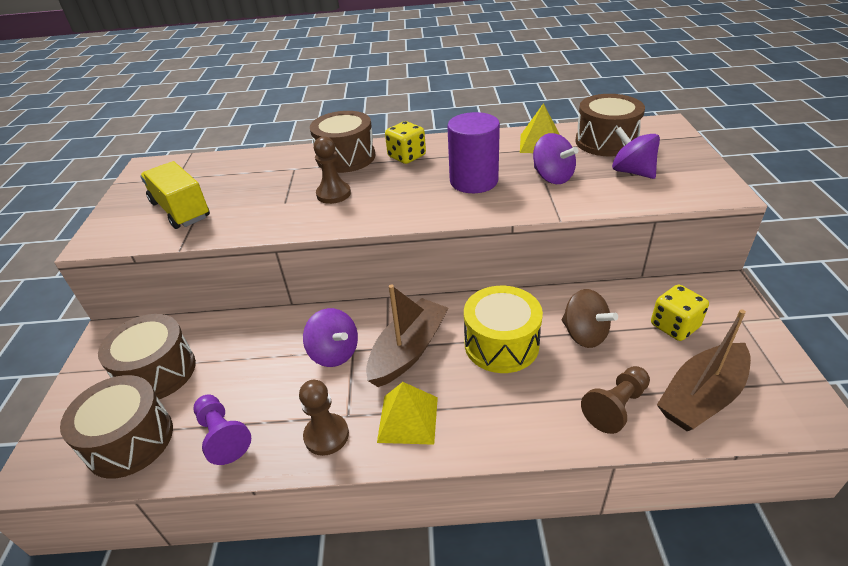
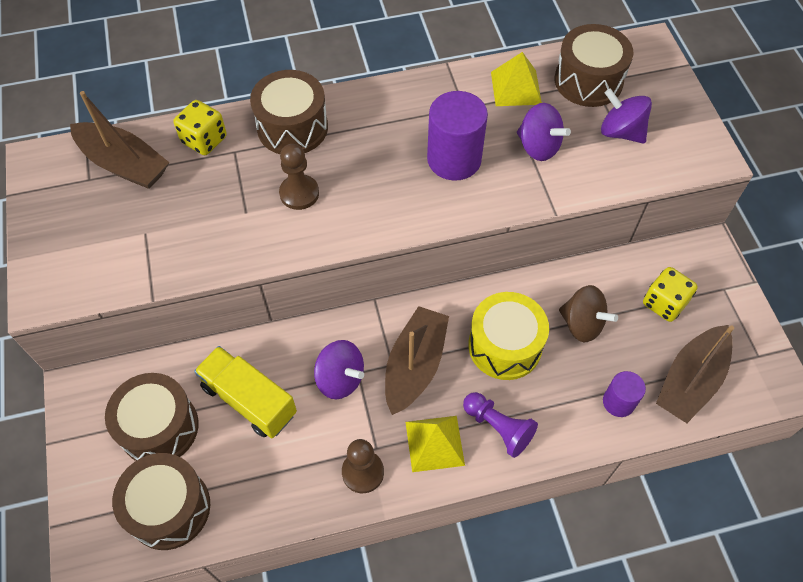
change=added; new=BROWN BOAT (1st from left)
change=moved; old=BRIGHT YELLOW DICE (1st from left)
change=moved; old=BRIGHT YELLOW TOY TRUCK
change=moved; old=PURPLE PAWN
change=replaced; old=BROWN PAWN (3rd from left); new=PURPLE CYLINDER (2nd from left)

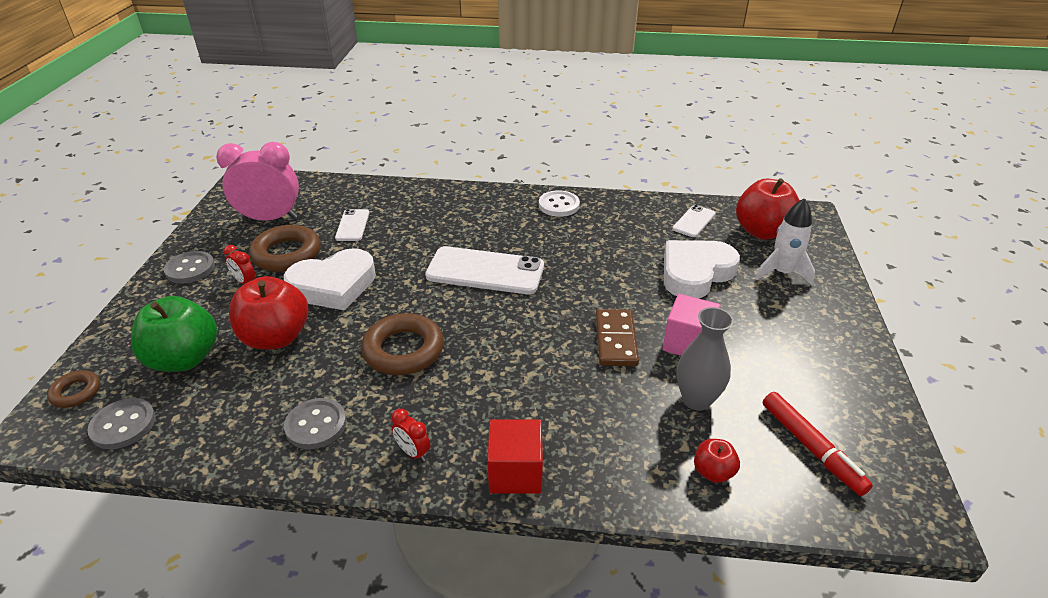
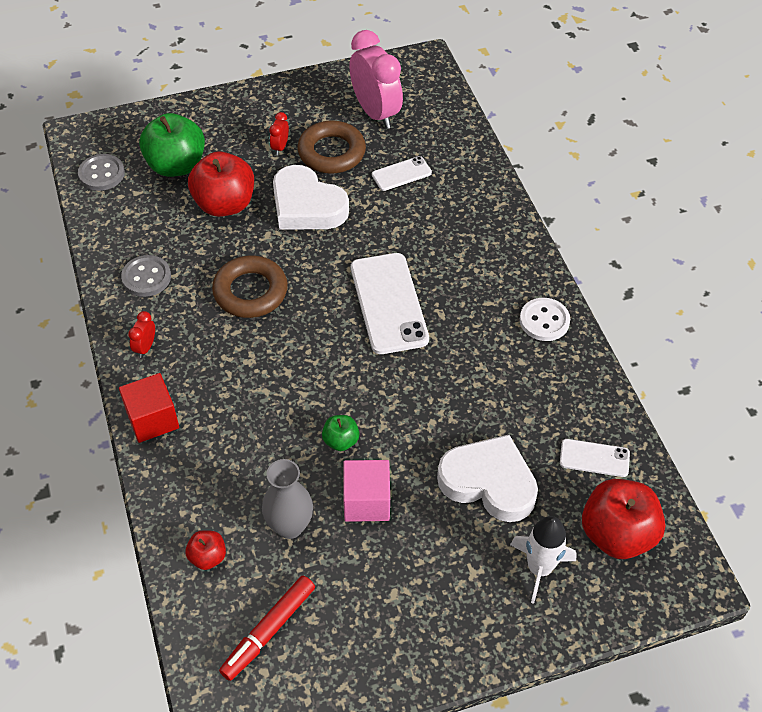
change=replaced; old=BROWN DOMINO; new=LEAF-GREEN TOY APPLE (2nd from left)
change=removed; old=BROWN TORUS (1st from left)
change=removed; old=ASH-GREY SEWING BUTTON (2nd from left)

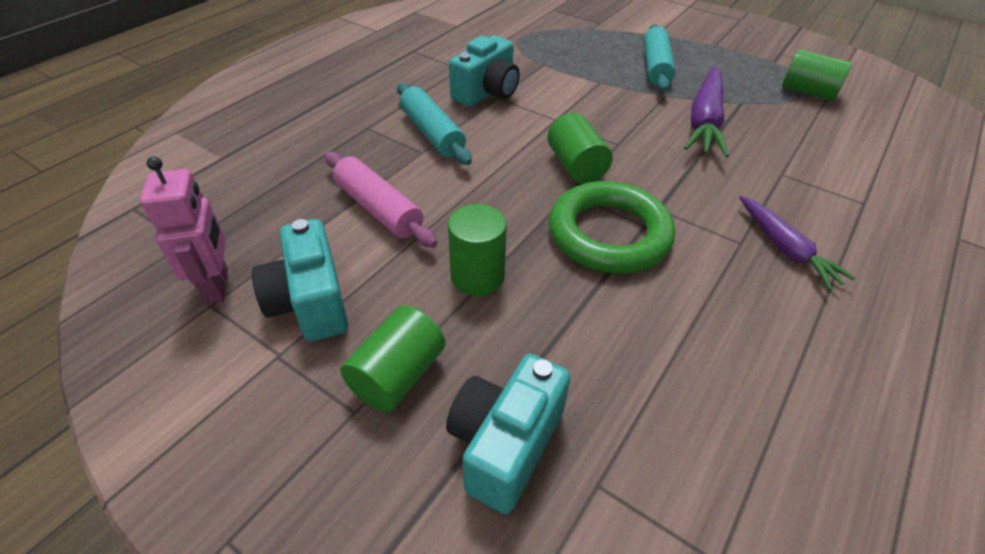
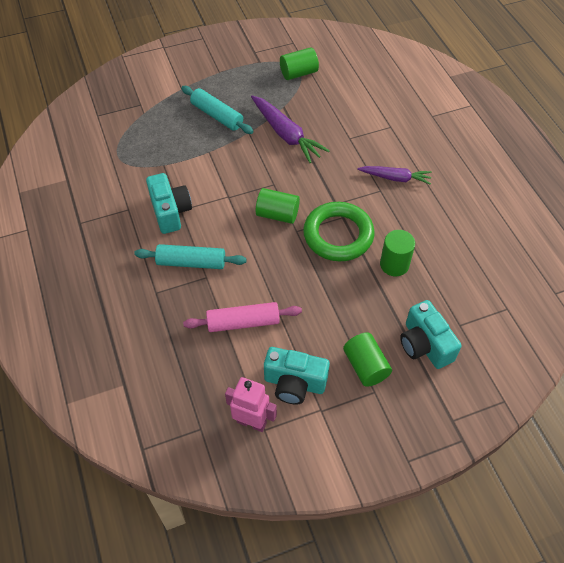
change=moved; old=LEAF-GREEN CYLINDER (2nd from left in the first image); new=LEAF-GREEN CYLINDER (4th from left)

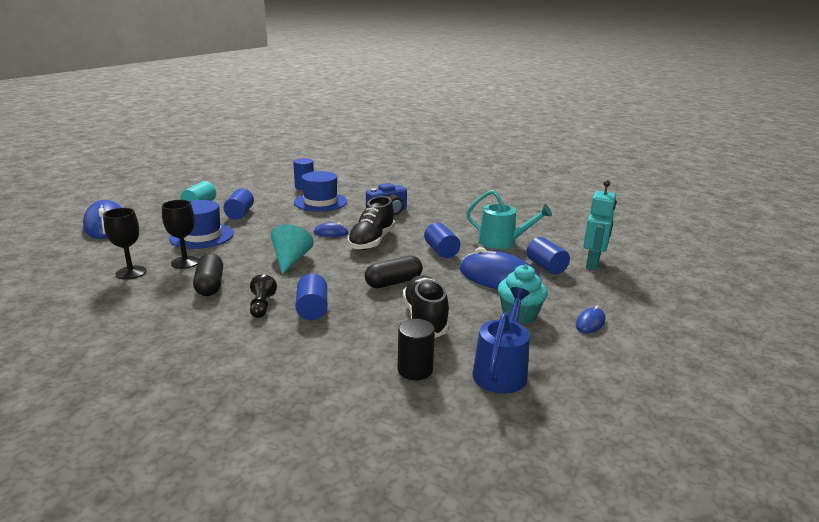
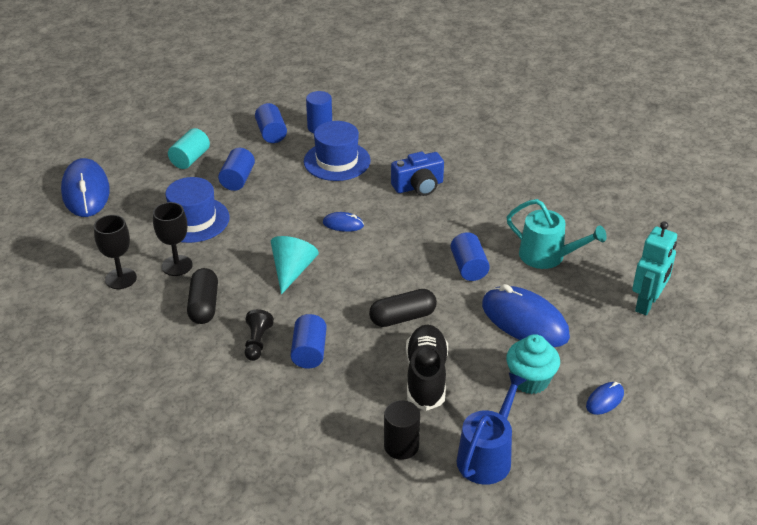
change=moved; old=BLUE CYLINDER (5th from left in the first image); new=BLUE CYLINDER (2nd from left)
change=removed; old=EBONY SHOE (1st from left)

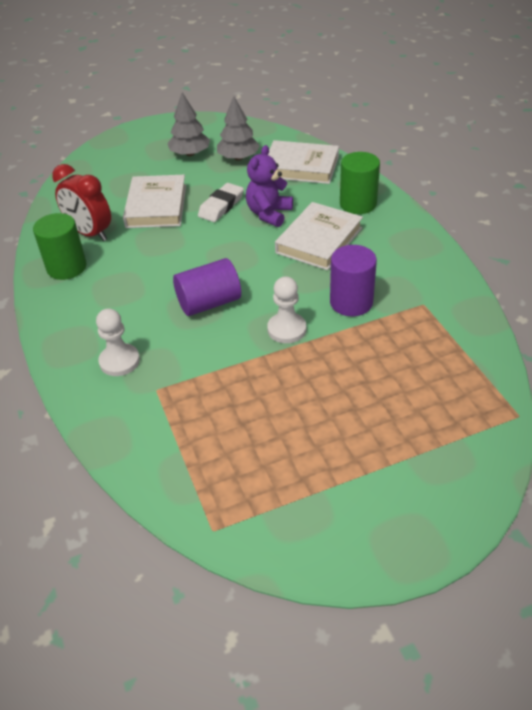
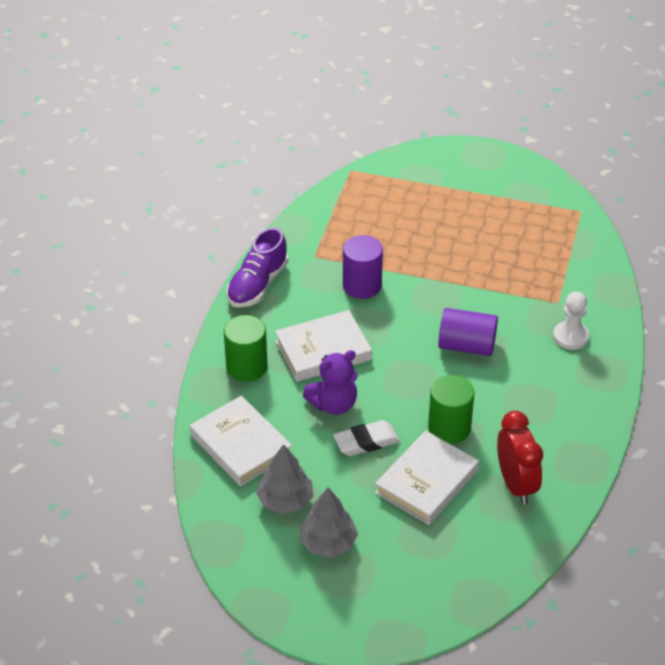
change=added; new=PURPLE SHOE
change=moved; old=LEAF-GREEN CYLINDER (1st from left in the first image); new=LEAF-GREEN CYLINDER (2nd from left)
change=removed; old=SNOW-WHITE PAWN (2nd from left)

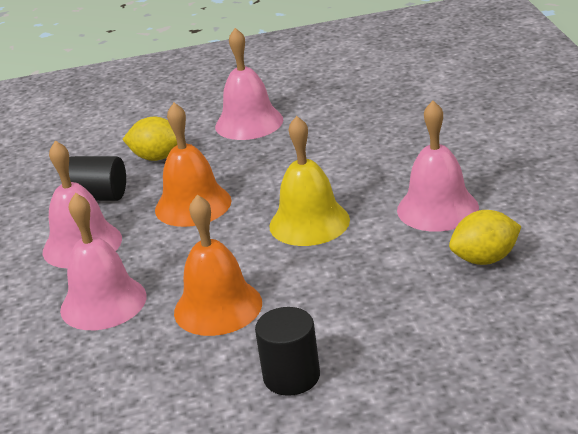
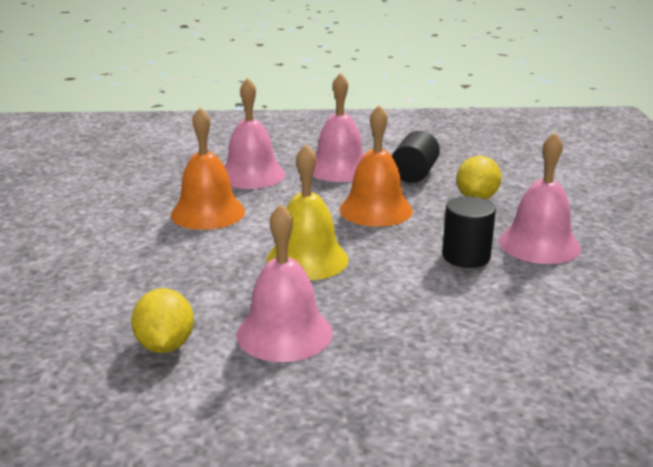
change=moved; old=EBONY CYLINDER (2nd from left)

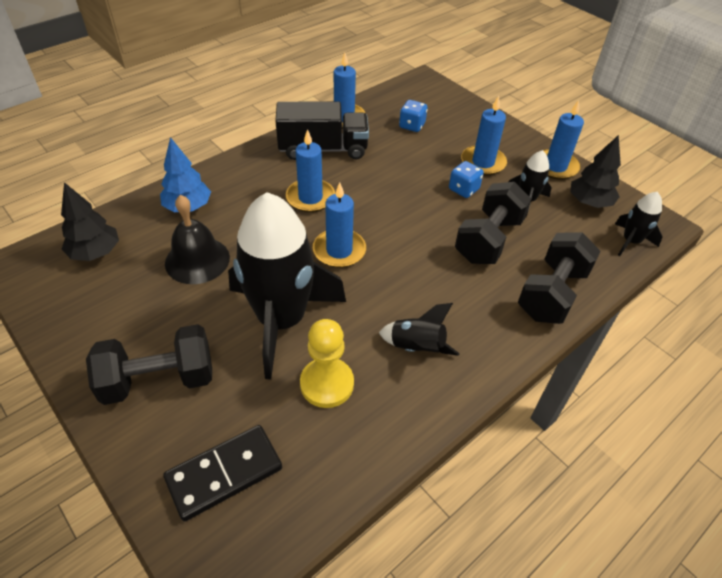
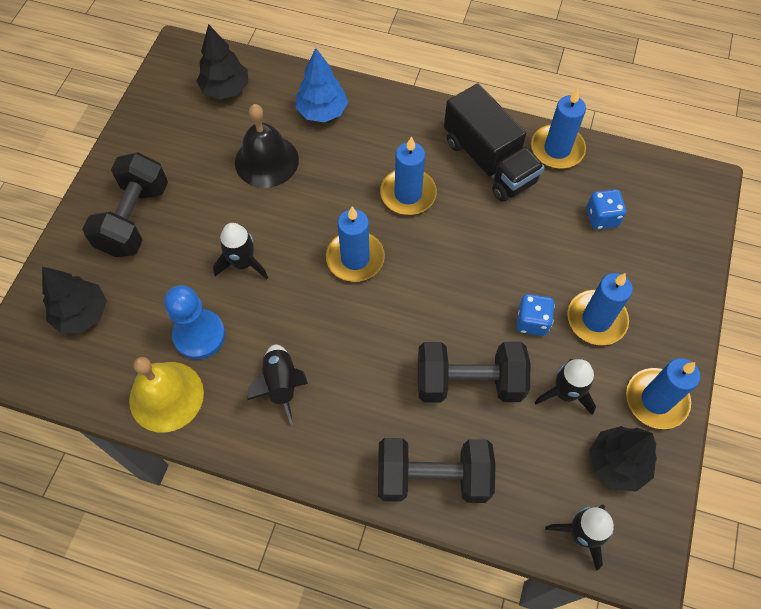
change=replaced; old=EBONY DOMINO; new=EBONY TOY TREE (1st from left)
change=turned; old=EBONY HAND WEIGHT (1st from left); degrees=60
change=added; new=BRIGHT YELLOW BELL
change=recoloured; old=BRIGHT YELLOW PAWN; new=BLUE PAWN
change=resized; old=EBONY ROCKET (1st from left); factor=0.45

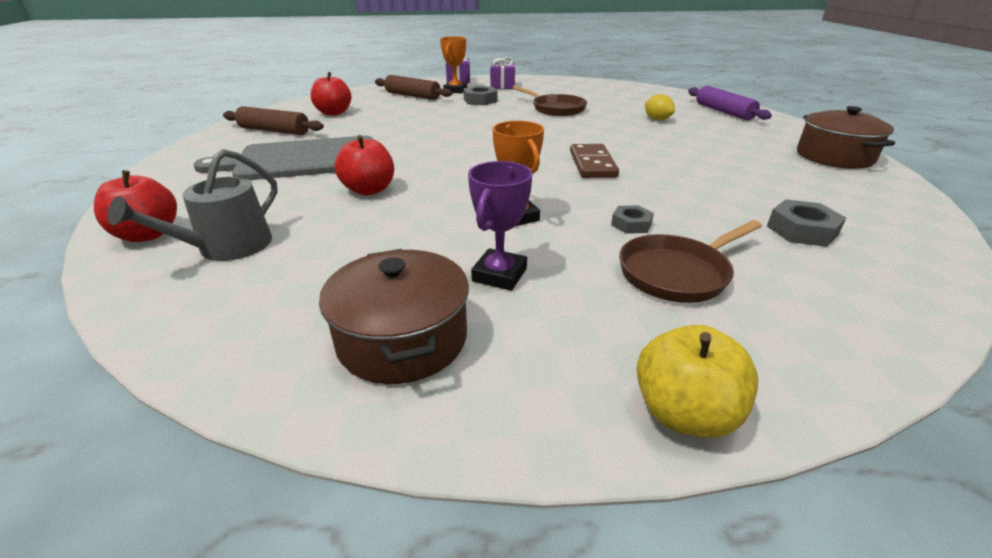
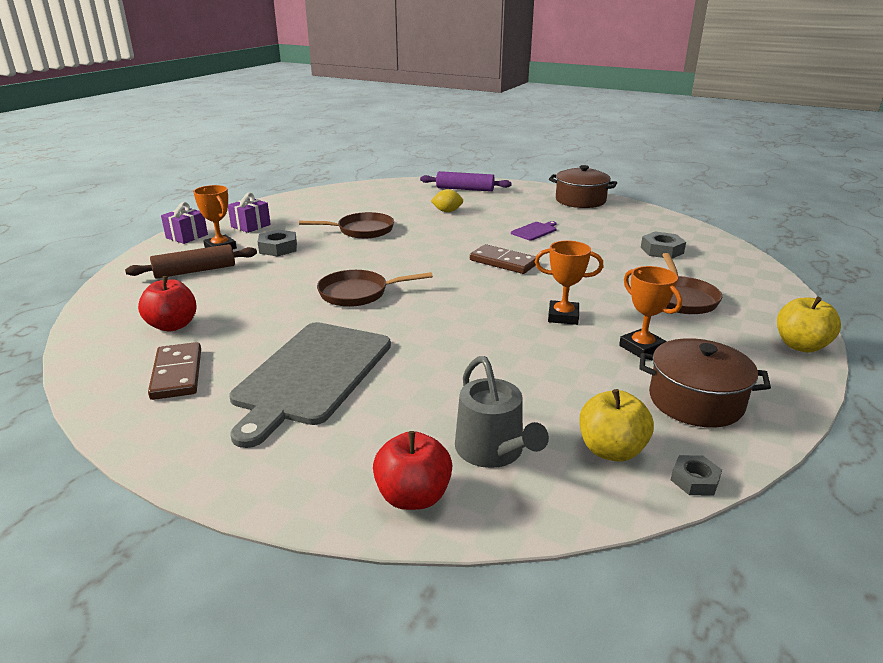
change=replaced; old=BROWN ROLLING PIN (1st from left); new=BROWN DOMINO (1st from left)
change=added; new=BROWN FRYING PAN (2nd from left)
change=added; new=PURPLE CHOPPING BOARD
change=added; new=BRIGHT YELLOW TOY APPLE (1st from left)
change=recoloured; old=PURPLE PRIZE CUP; new=ORANGE PRIZE CUP (3rd from left)
change=moved; old=ASH-GREY HEX NUT (2nd from left in the first image); new=ASH-GREY HEX NUT (3rd from left)
change=removed; old=RED TOY APPLE (3rd from left)

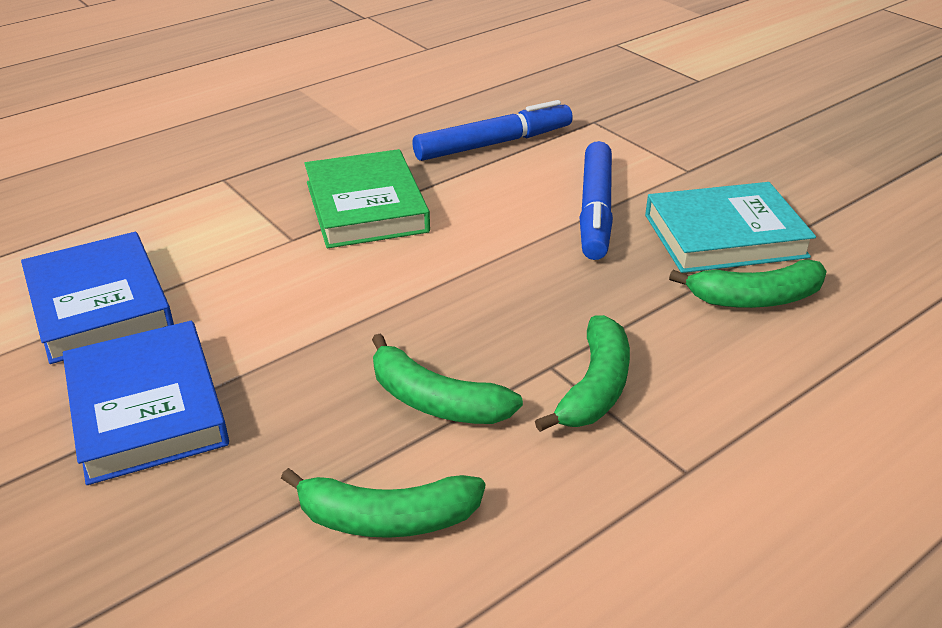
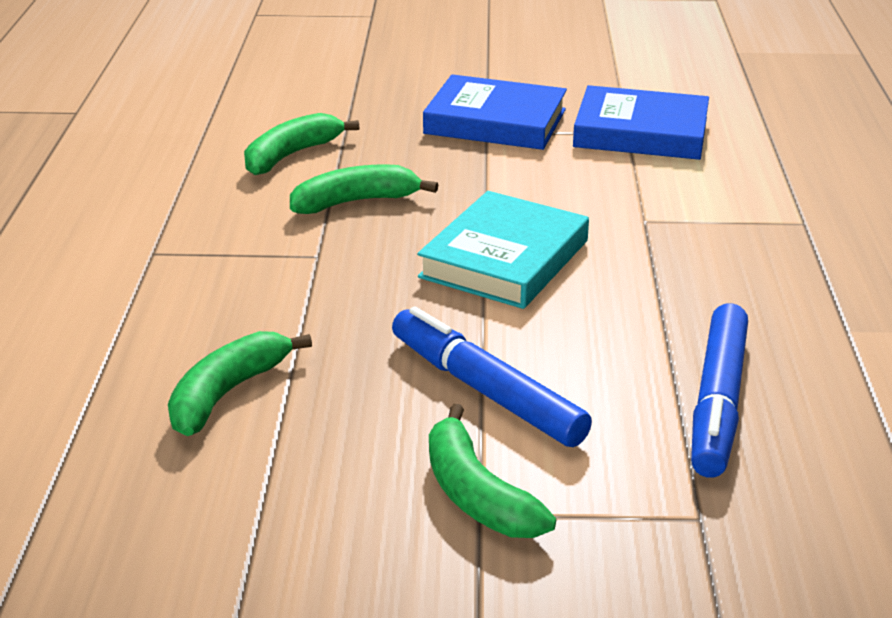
change=moved; old=AQUA HARDBACK
change=moved; old=LEAF-GREEN BANANA (3rd from left in the first image); new=LEAF-GREEN BANANA (4th from left)
change=removed; old=LEAF-GREEN HARDBACK

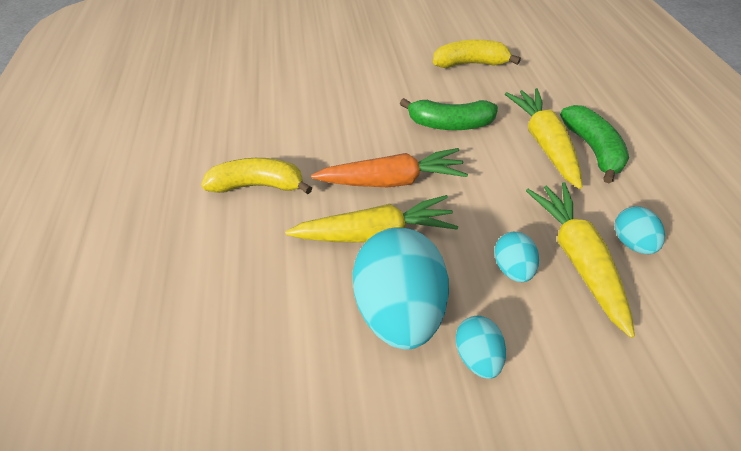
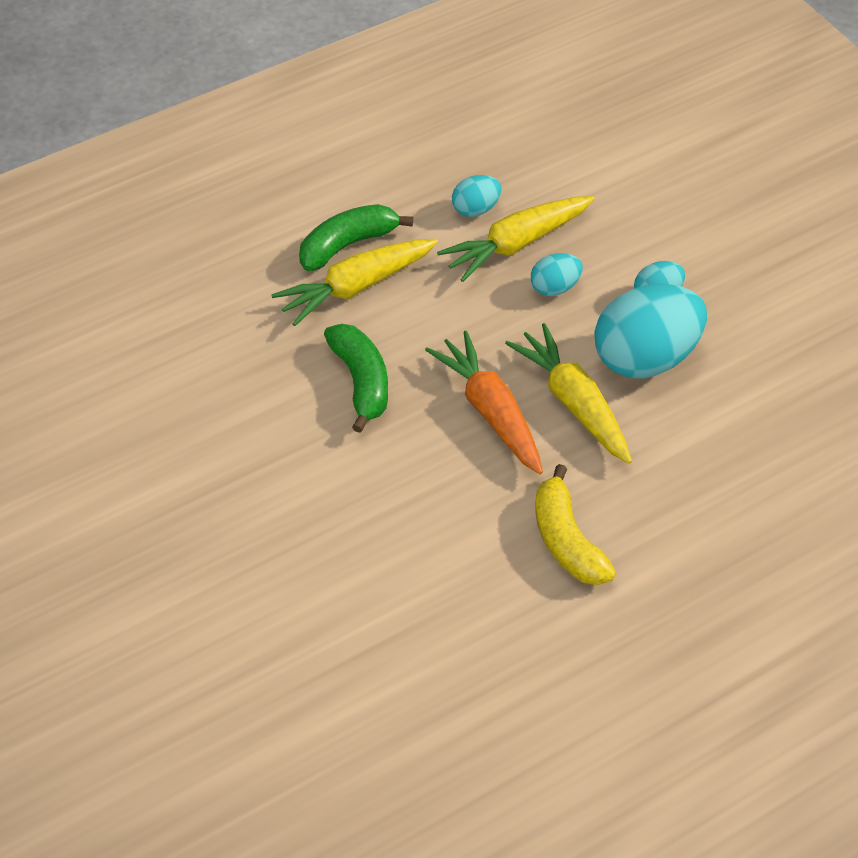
change=removed; old=BRIGHT YELLOW BANANA (2nd from left)

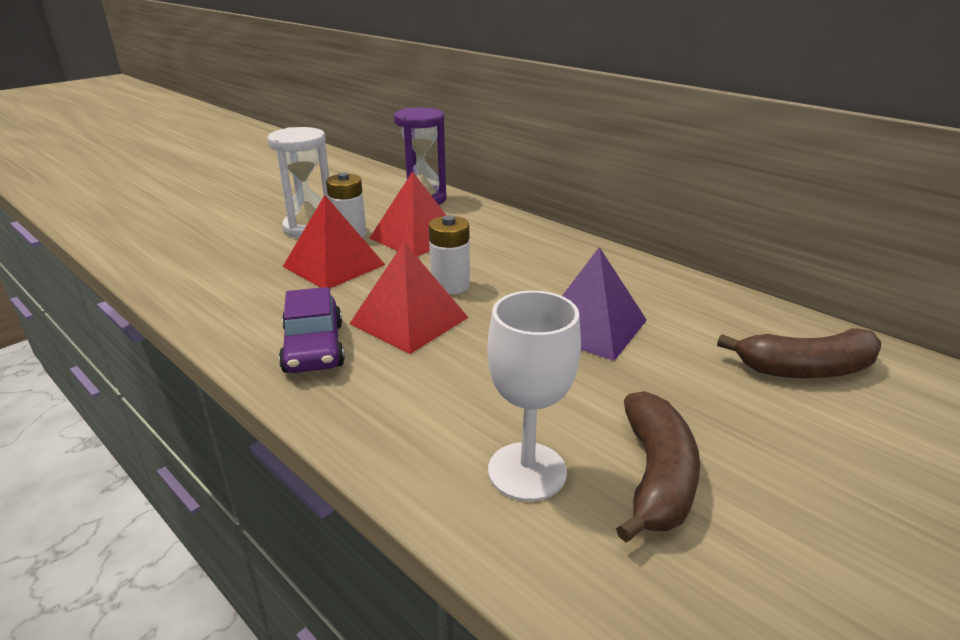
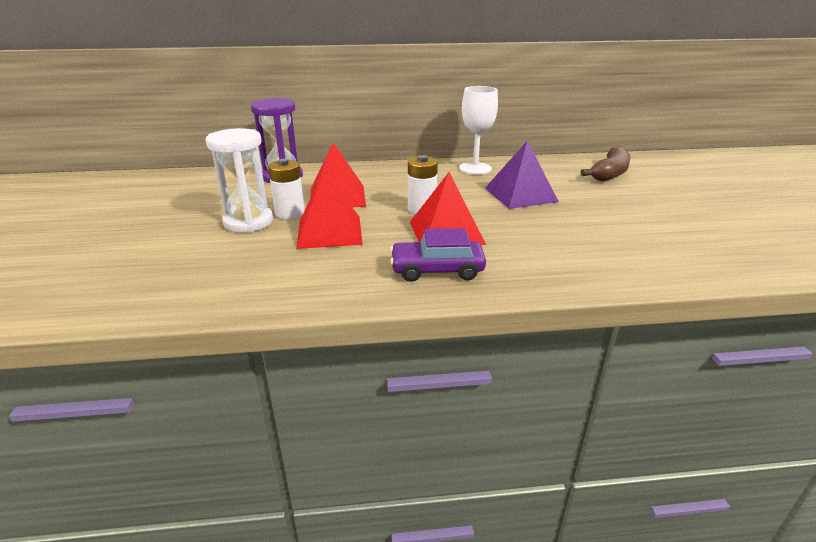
change=turned; old=PURPLE CAR; degrees=150
change=moved; old=SNOW-WHITE GOBLET
change=removed; old=BROWN BANANA (1st from left)

